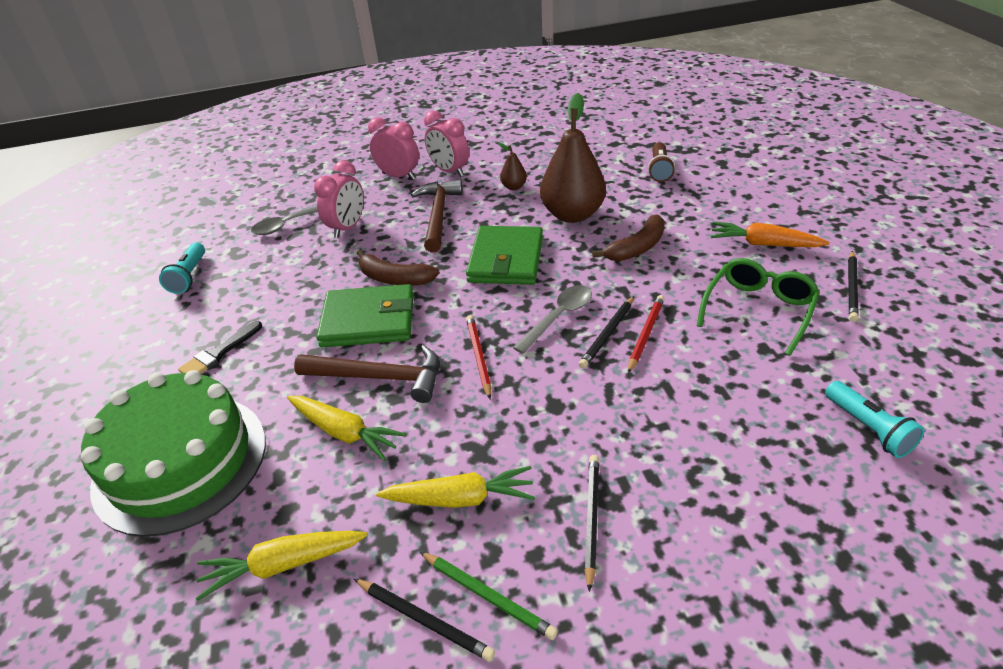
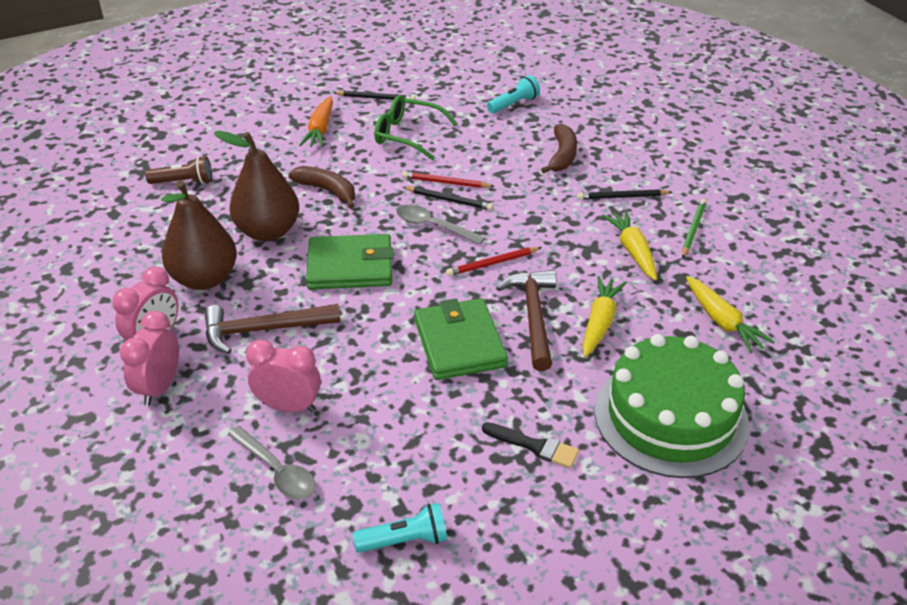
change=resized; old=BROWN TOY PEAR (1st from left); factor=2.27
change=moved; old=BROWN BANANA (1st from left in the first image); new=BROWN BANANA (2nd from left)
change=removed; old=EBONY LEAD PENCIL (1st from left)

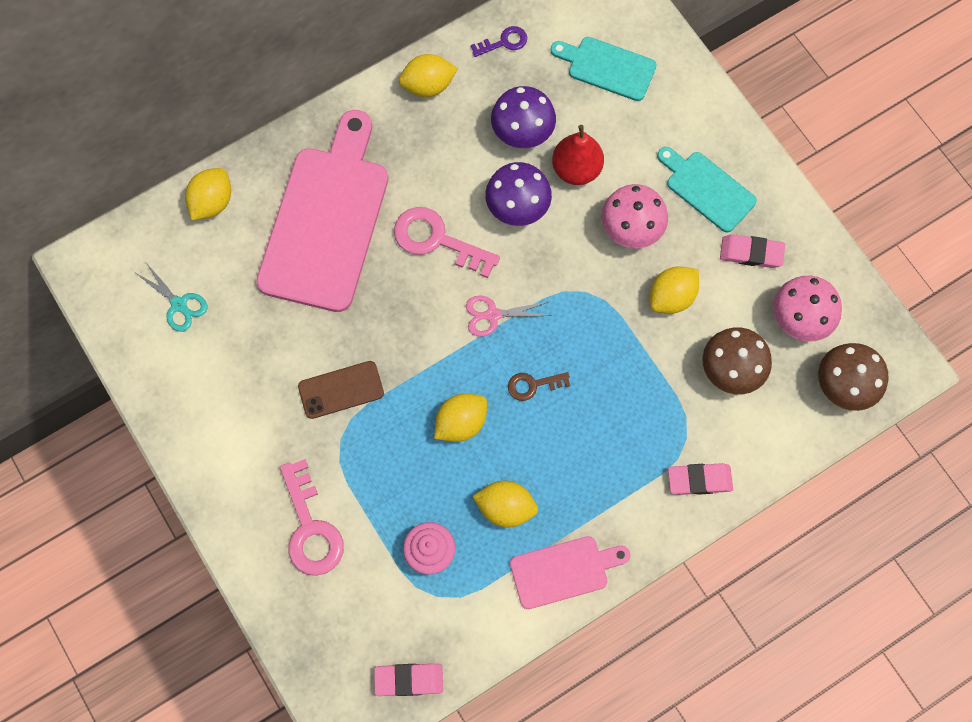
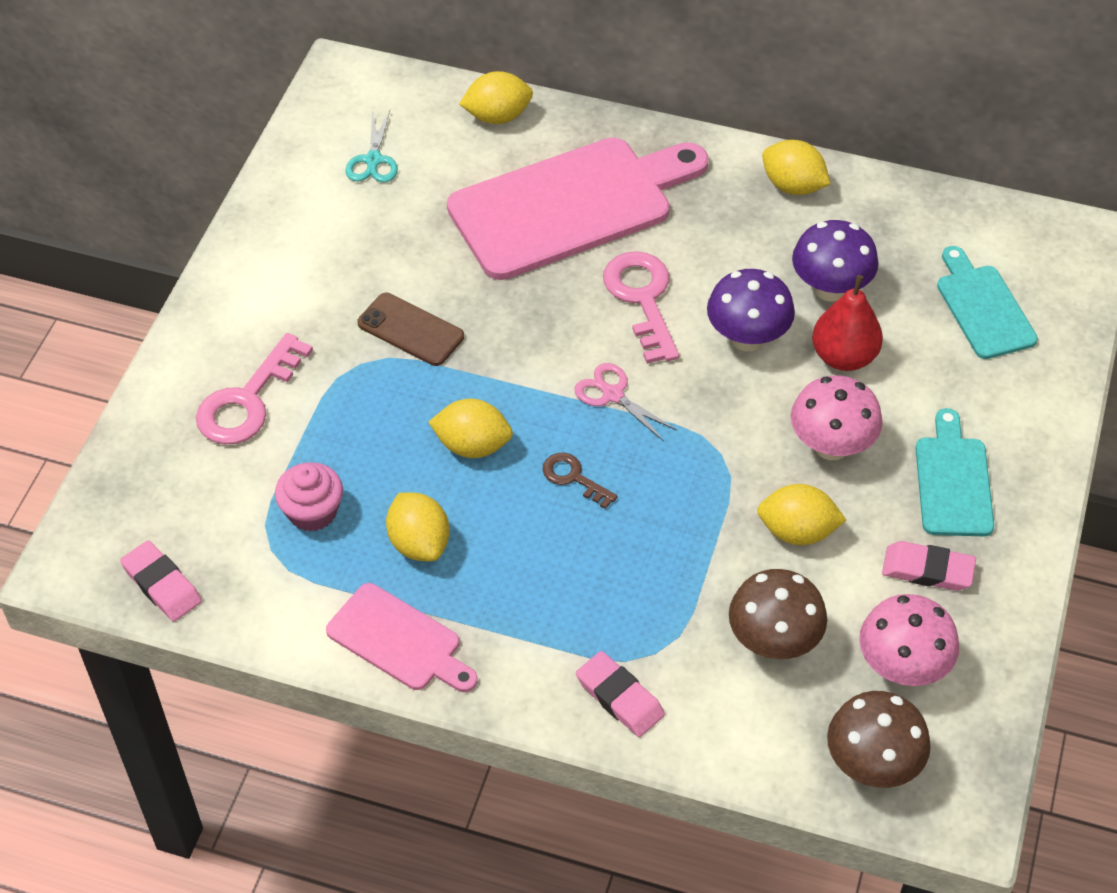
change=turned; old=ROSY ERASER (3rd from left); degrees=-45
change=removed; old=PURPLE LATCHKEY

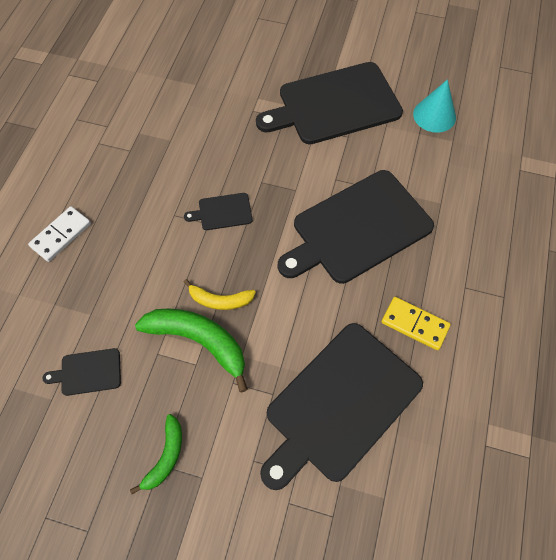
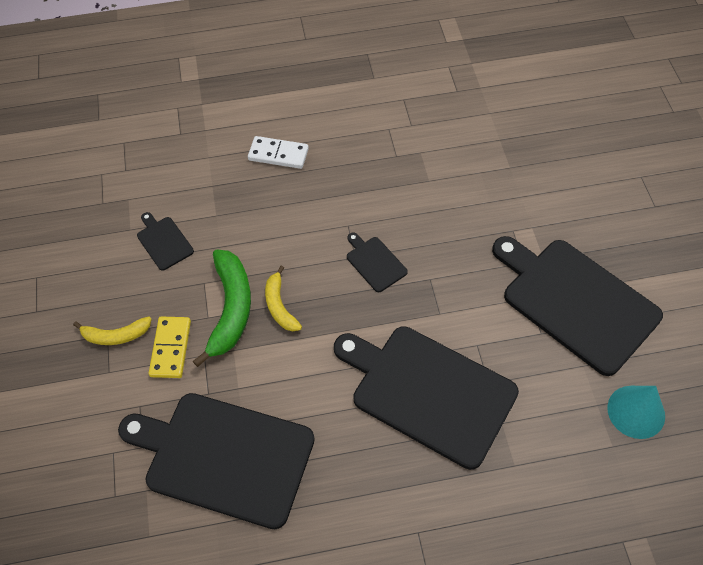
change=recoloured; old=LEAF-GREEN BANANA (1st from left); new=BRIGHT YELLOW BANANA (1st from left)
change=moved; old=BRIGHT YELLOW DOMINO

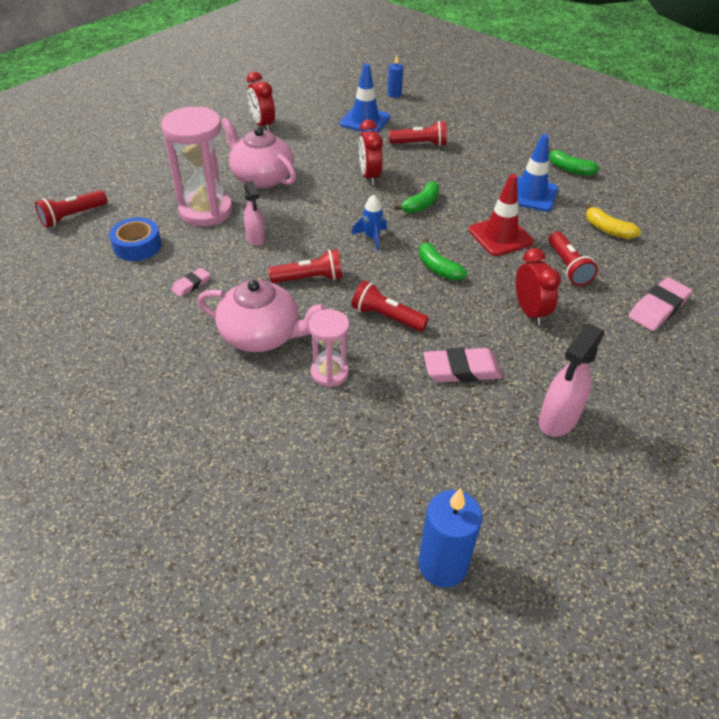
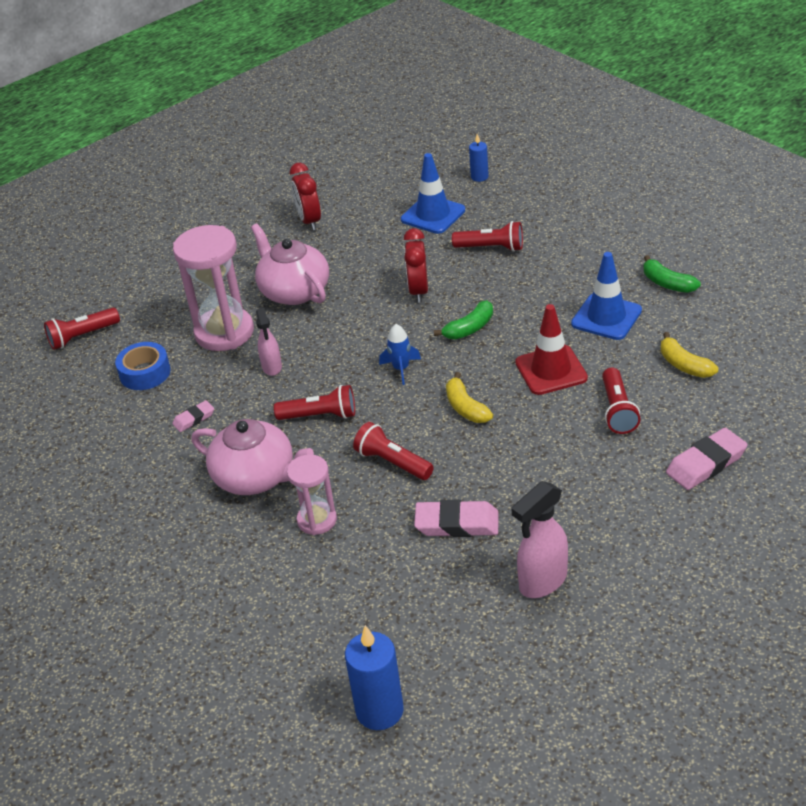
change=recoloured; old=LEAF-GREEN BANANA (2nd from left); new=BRIGHT YELLOW BANANA (1st from left)
change=removed; old=RED CLOCK (3rd from left)

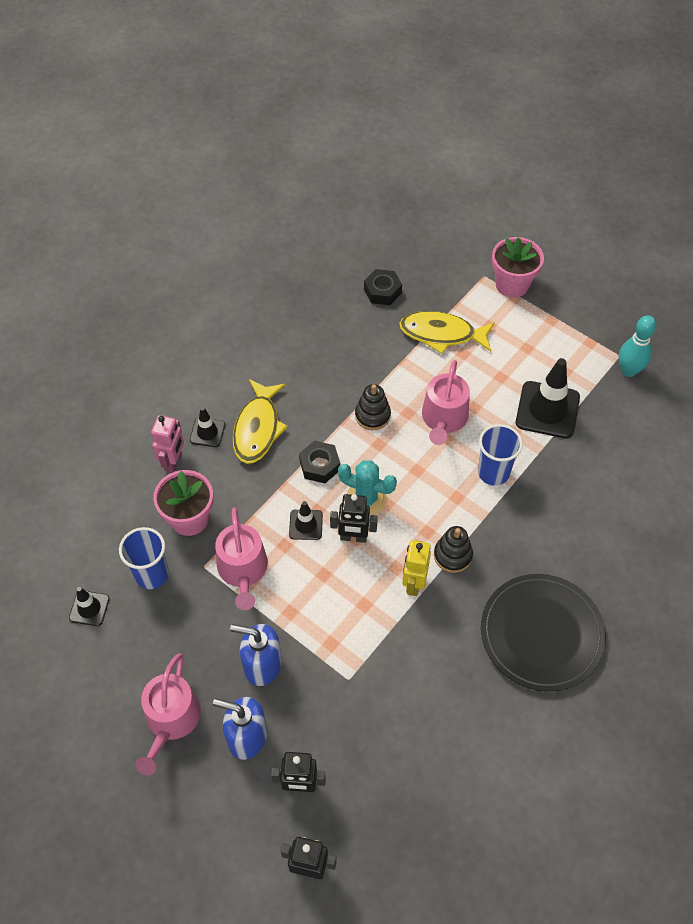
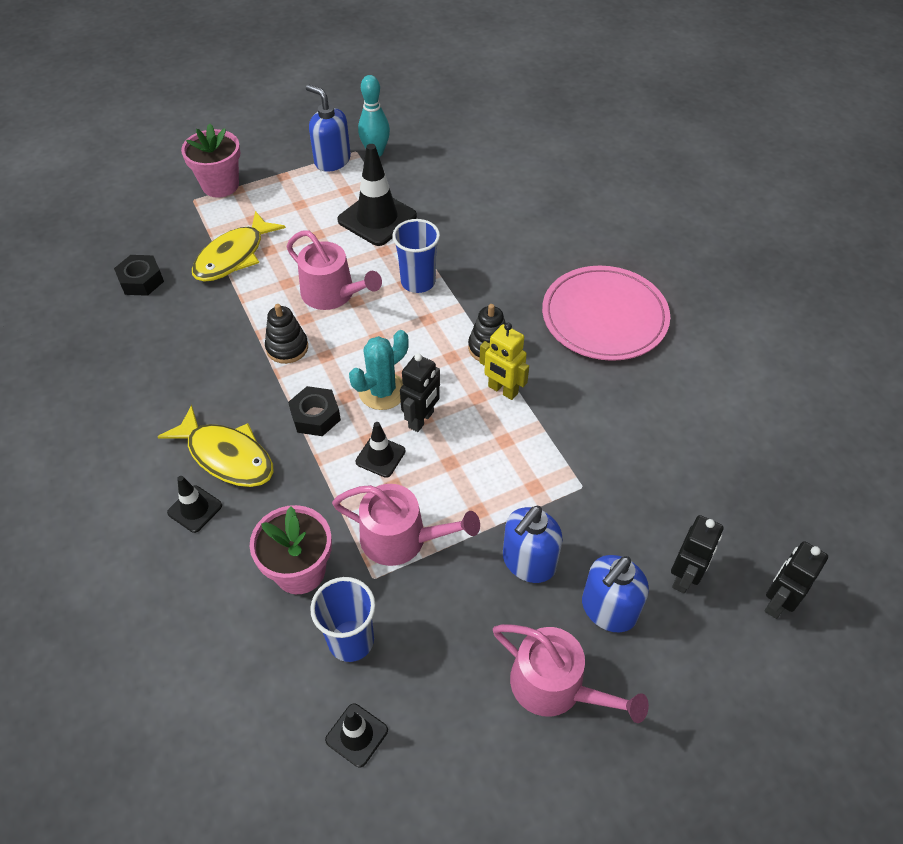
change=added; new=BLUE PUMP BOTTLE (1st from left)
change=recoloured; old=EBONY FLAT DISH; new=ROSY FLAT DISH
change=removed; old=ROSY ROBOT FIGURE

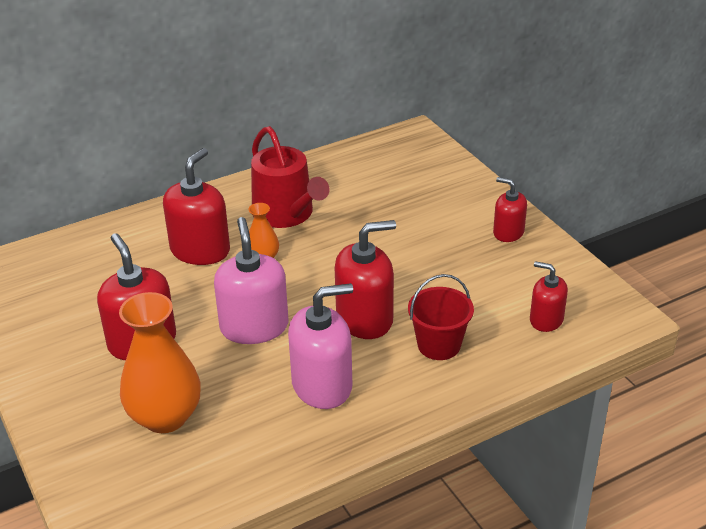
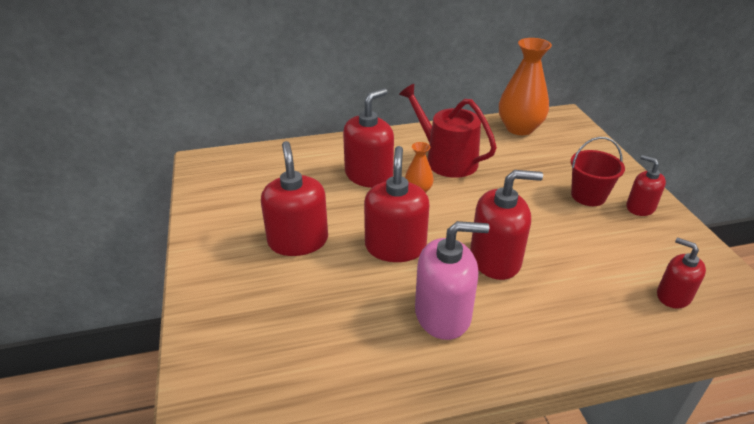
change=recoloured; old=ROSY PUMP BOTTLE (1st from left); new=RED PUMP BOTTLE (3rd from left)
change=turned; old=RED WATERING CAN; degrees=150
change=moved; old=ORANGE TALL VASE (1st from left in the first image); new=ORANGE TALL VASE (2nd from left)
change=moved; old=RED PAIL

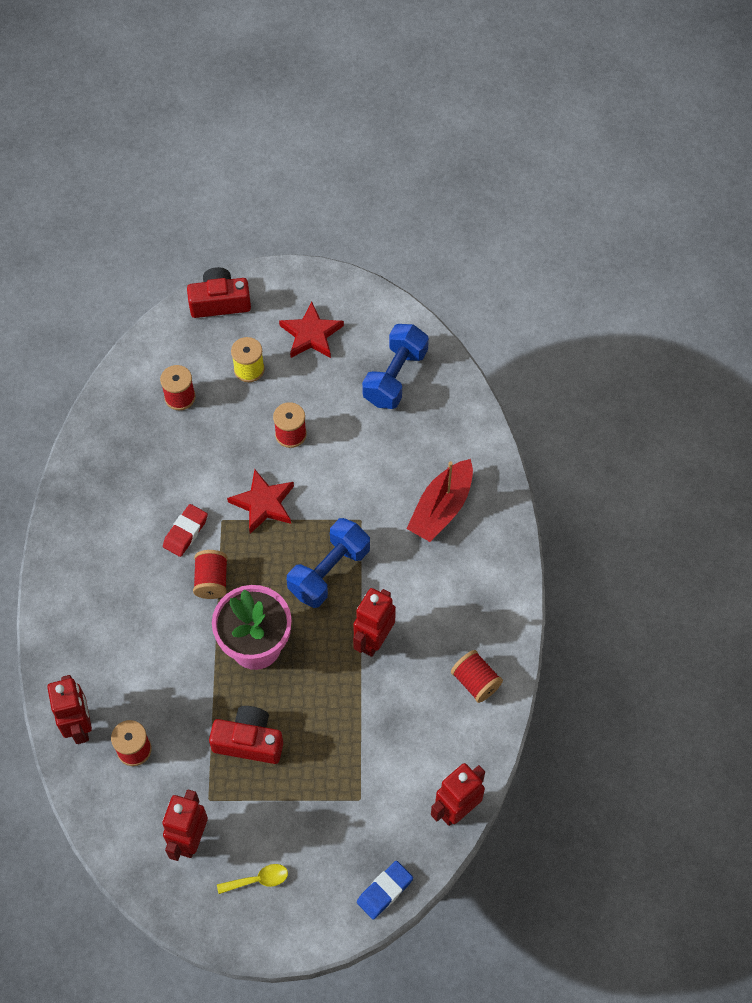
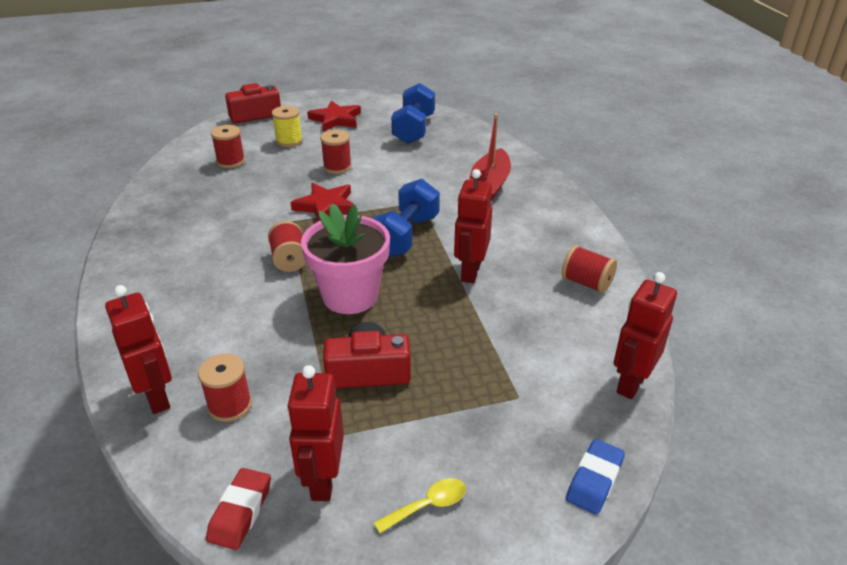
change=moved; old=RED ERASER

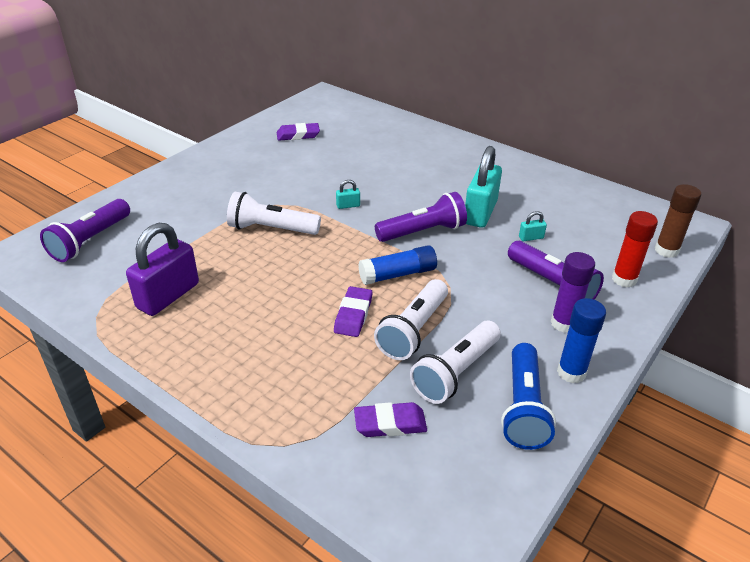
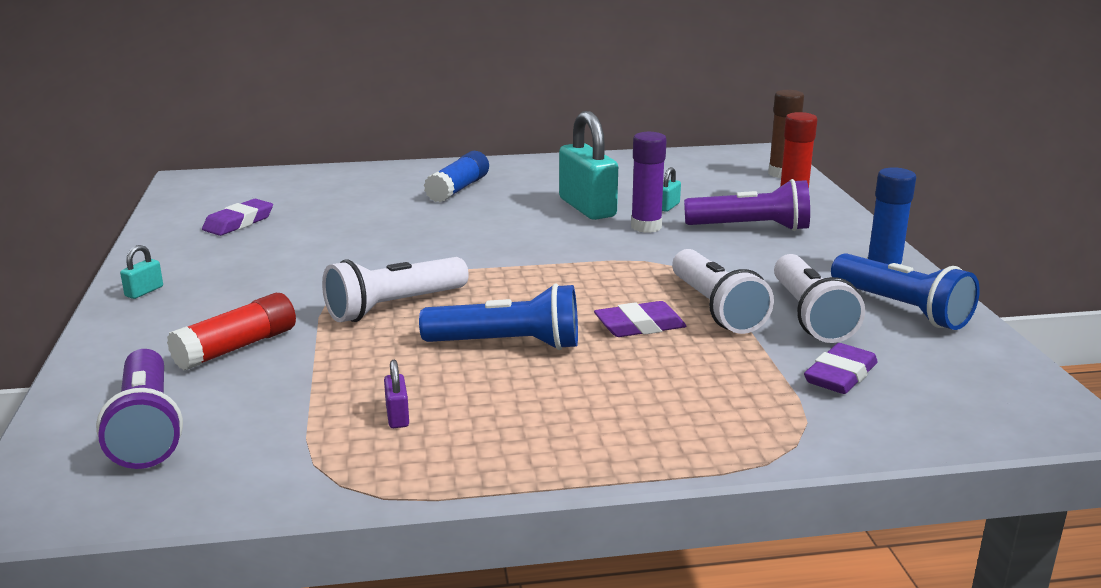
change=moved; old=AQUA LOCK (1st from left)
change=added; new=RED STICK OF GLUE (1st from left)
change=resized; old=PURPLE LOCK; factor=0.42
change=added; new=BLUE POCKET TORCH (1st from left)
change=moved; old=BLUE STICK OF GLUE (1st from left)
change=turned; old=PURPLE ERASER (2nd from left); degrees=-75
change=moved; old=PURPLE STICK OF GLUE
change=removed; old=PURPLE POCKET TORCH (2nd from left)

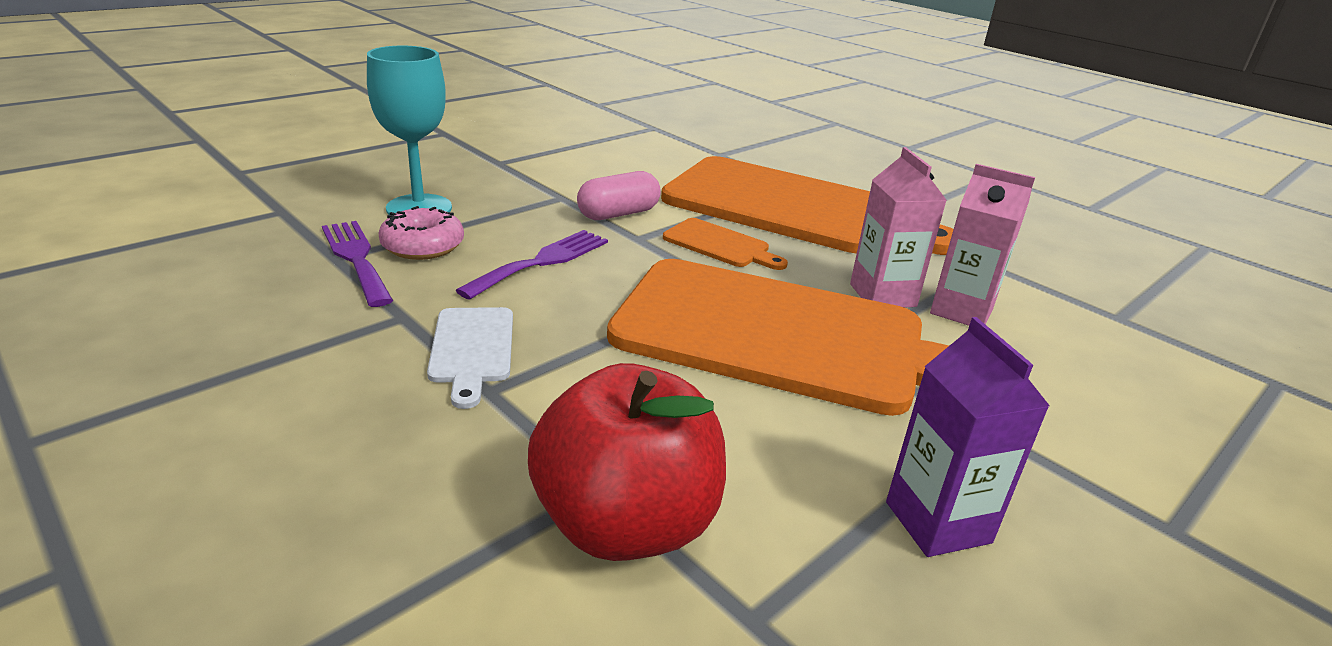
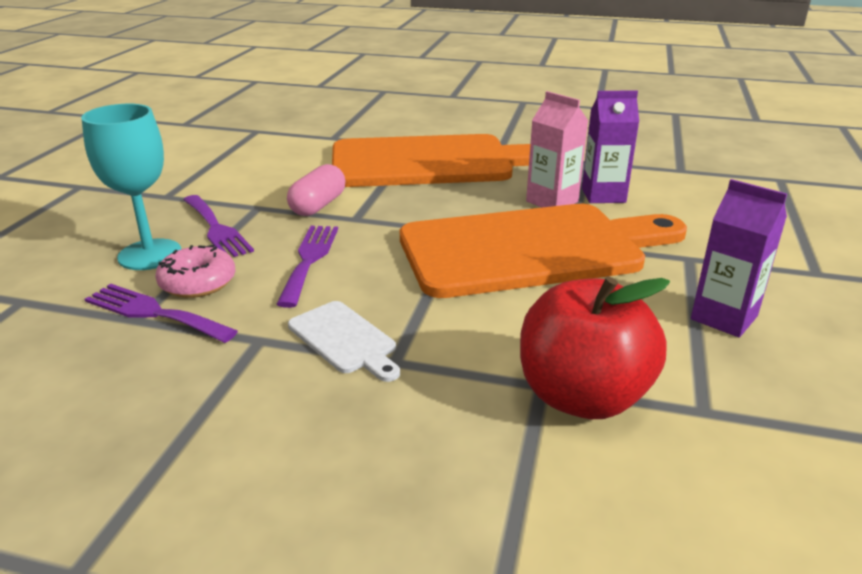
change=added; new=PURPLE DINNER FORK (2nd from left)
change=recoloured; old=ROSY CARTON (2nd from left); new=PURPLE CARTON (1st from left)
change=removed; old=ORANGE CHOPPING BOARD (1st from left)

